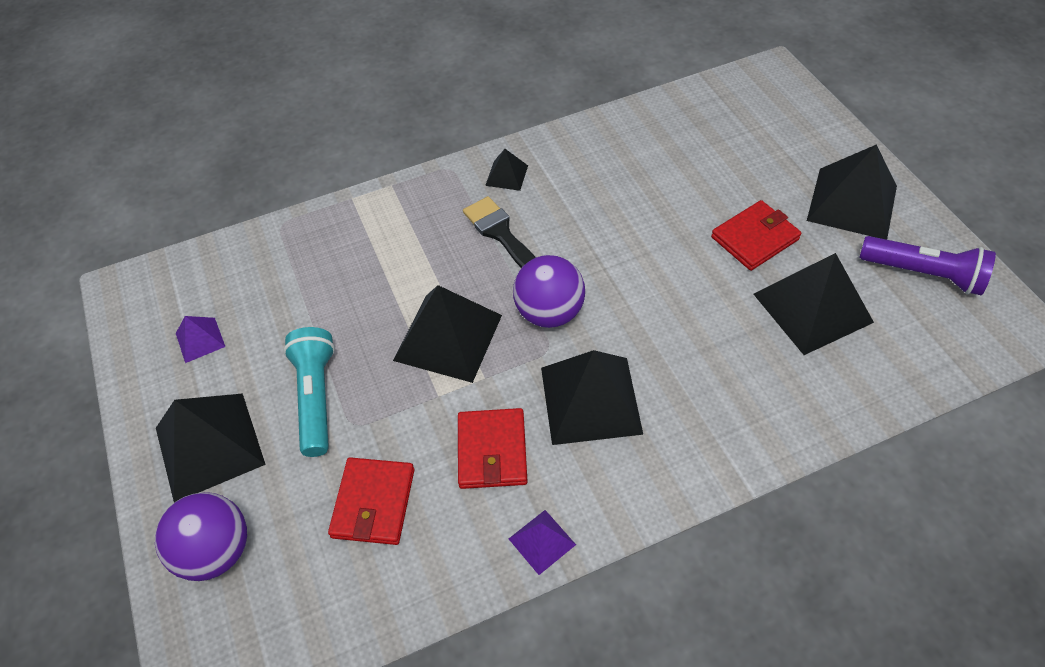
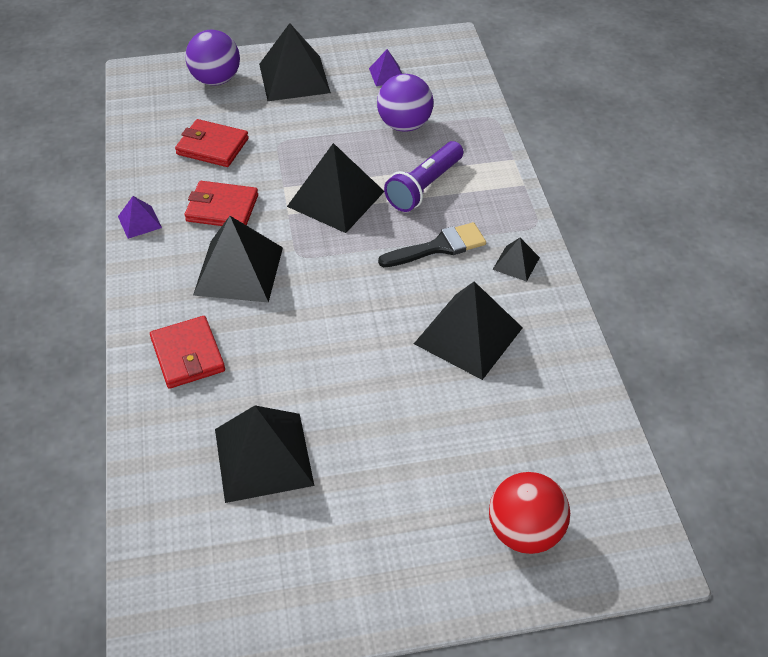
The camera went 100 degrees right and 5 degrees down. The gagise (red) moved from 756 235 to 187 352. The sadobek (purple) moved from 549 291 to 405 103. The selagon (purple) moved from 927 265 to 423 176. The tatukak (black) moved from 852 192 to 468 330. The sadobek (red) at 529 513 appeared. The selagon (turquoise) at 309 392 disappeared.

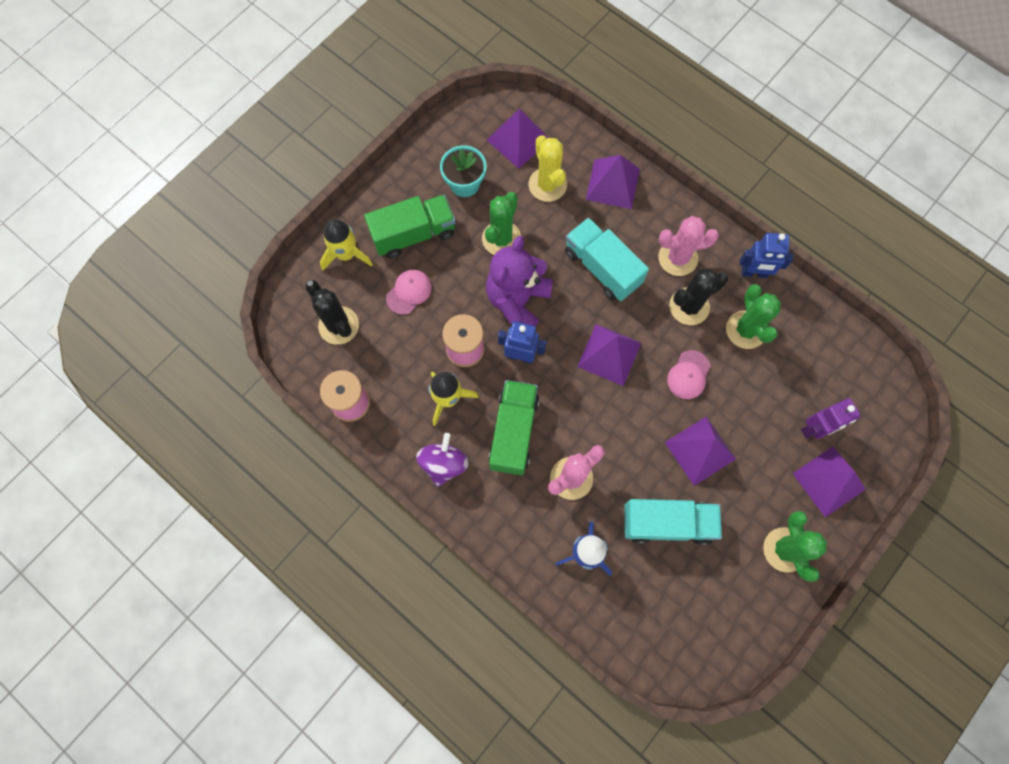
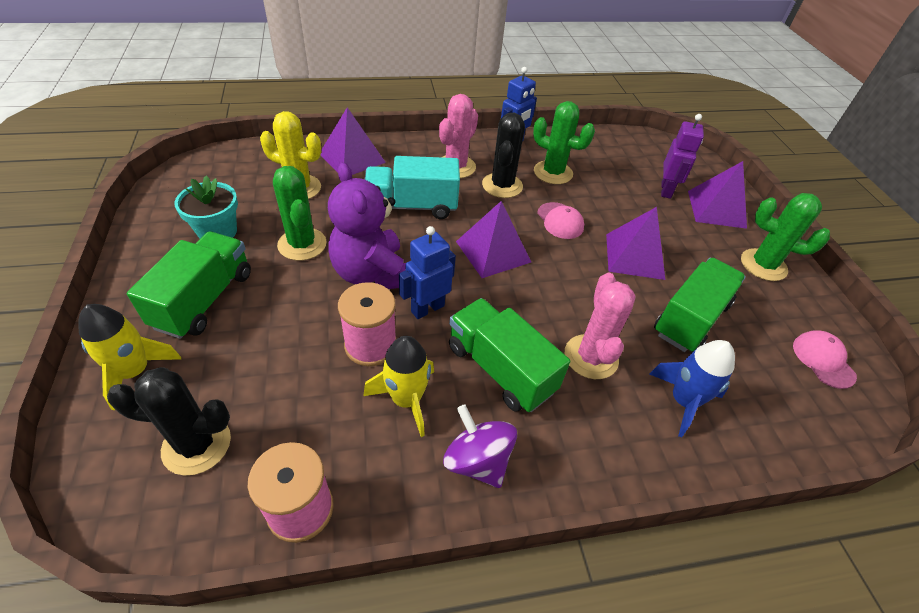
The camera went 55 degrees left and 25 degrees down. The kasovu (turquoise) at 673 522 became the kasovu (green) at 700 305. The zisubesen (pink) moved from 409 292 to 825 360. The tatukak (purple) at 517 138 disappeared.

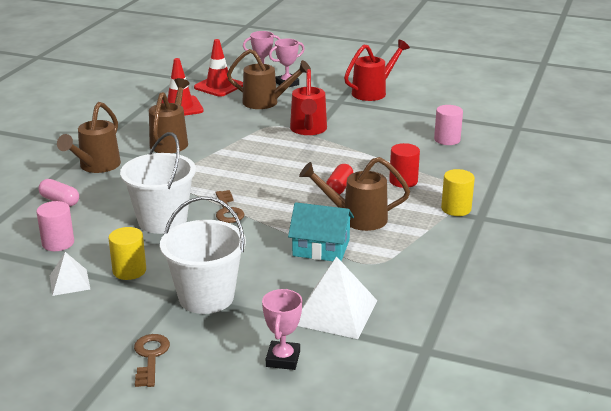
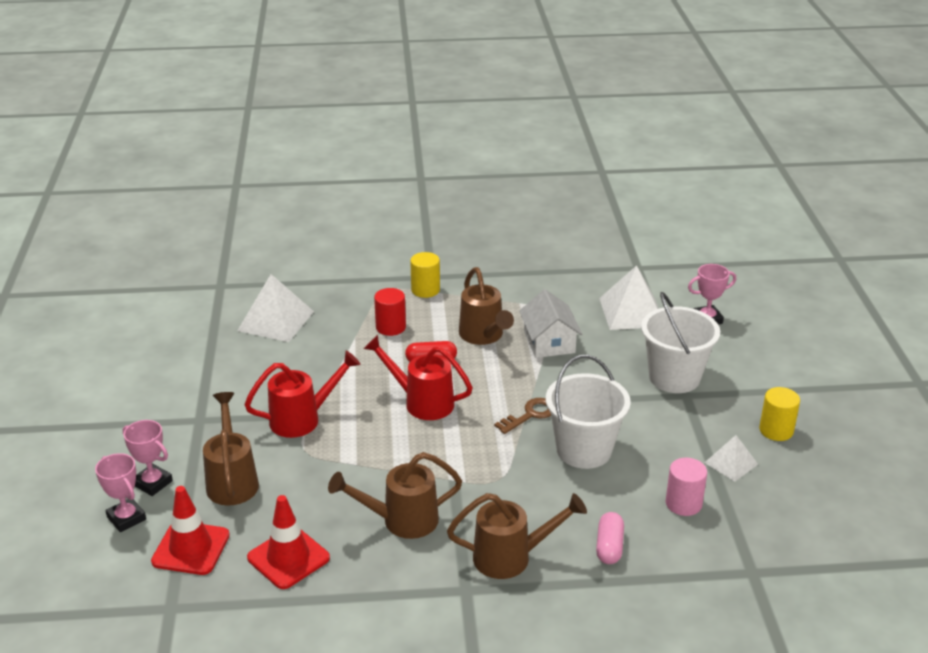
The camera went 115 degrees left and 5 degrees up. The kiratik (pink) at 448 125 was replaced by the tatukak (white) at 275 308. The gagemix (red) moved from 377 70 to 418 377. The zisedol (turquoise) at 321 231 became the zisedol (white) at 550 323. The kiratik (yellow) moved from 127 253 to 779 414. The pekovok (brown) at 152 360 disappeared.

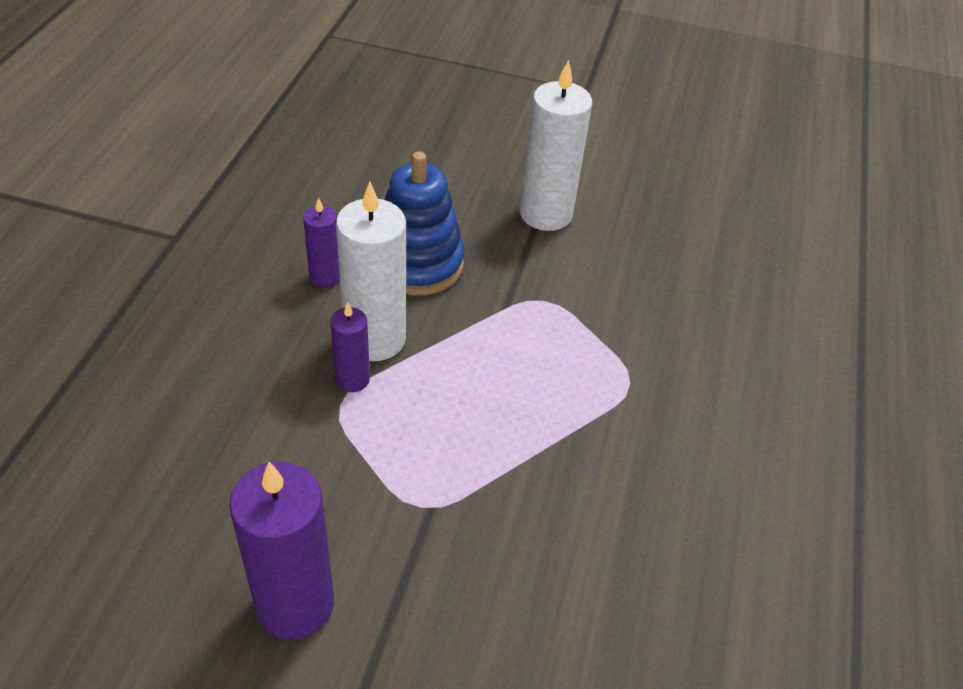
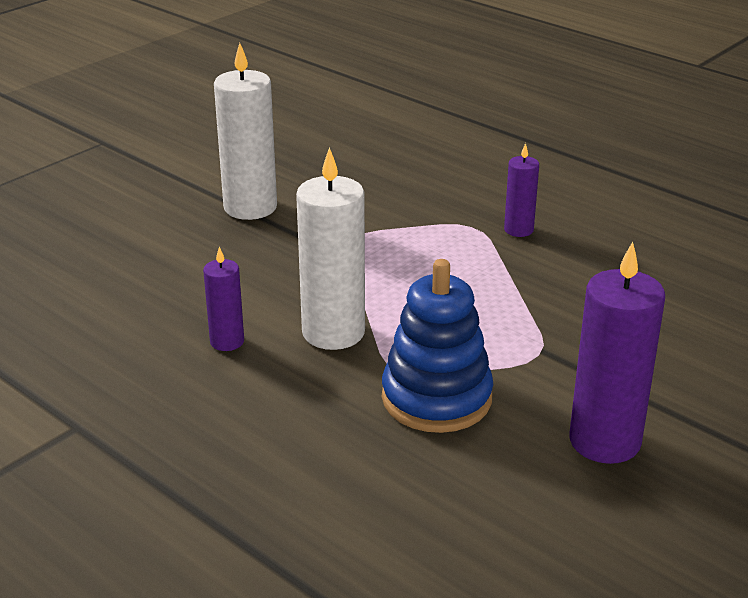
The camera went 60 degrees left and 15 degrees down. The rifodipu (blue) moved from 424 224 to 437 346. The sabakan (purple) moved from 350 347 to 521 190.

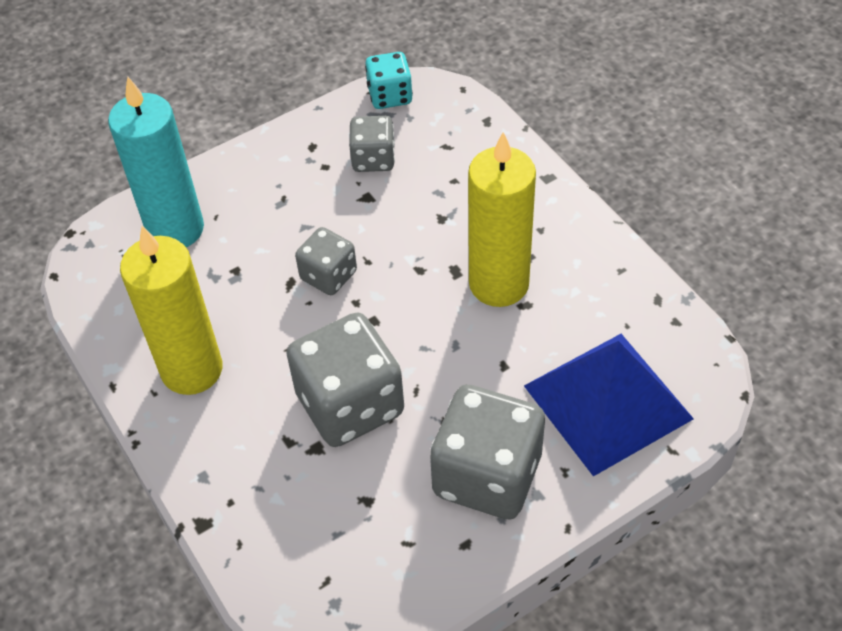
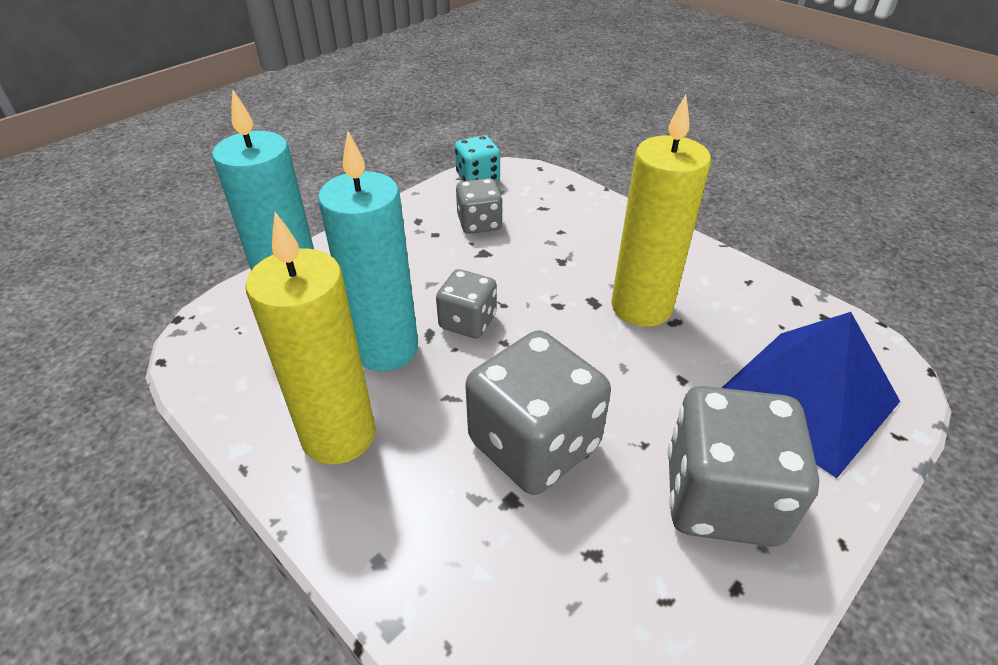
The camera went 15 degrees left and 10 degrees down. The sabakan (turquoise) at 368 251 appeared.

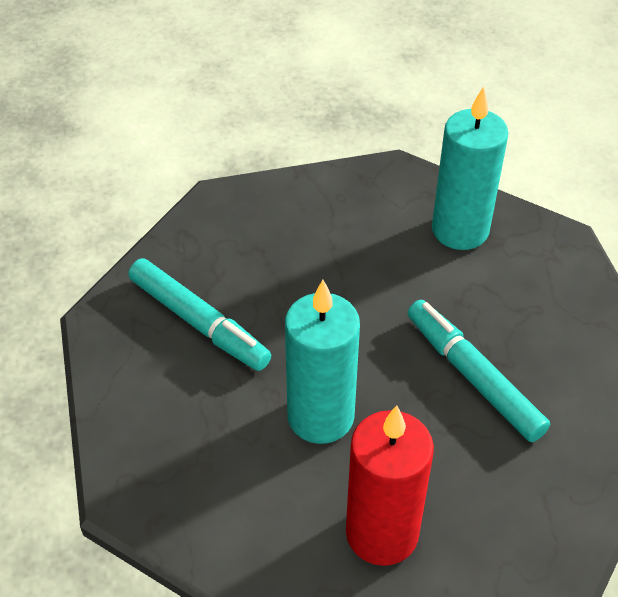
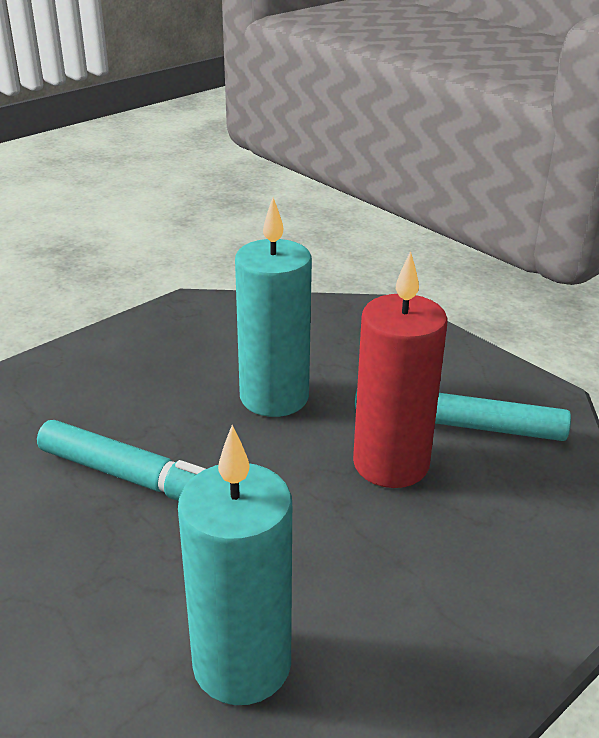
The camera went 150 degrees right and 15 degrees down. The sabakan (red) moved from 390 485 to 400 369.

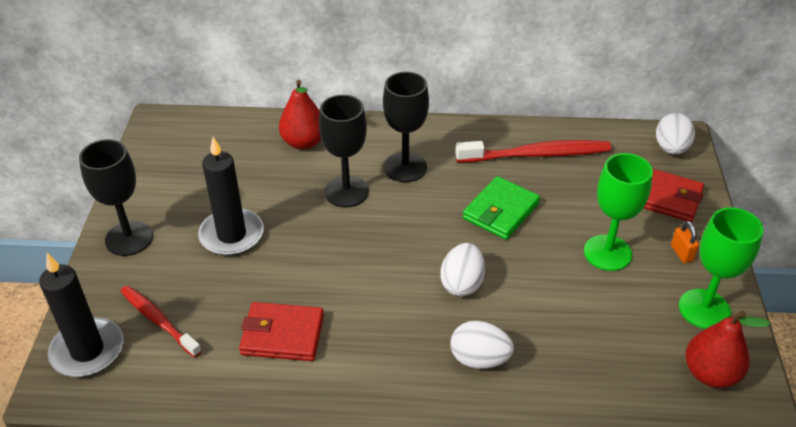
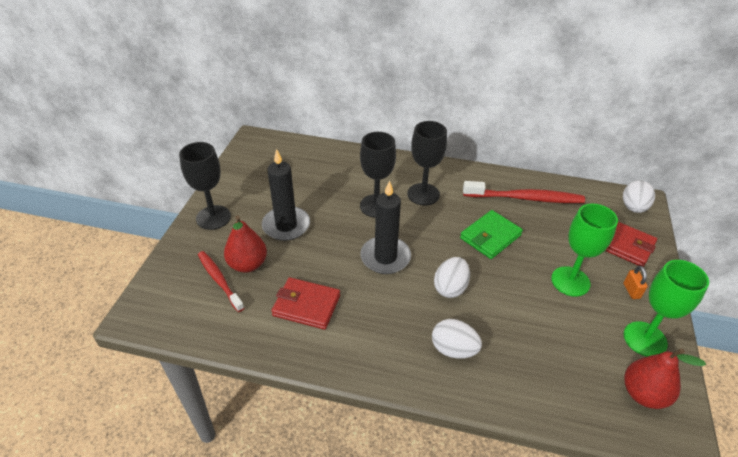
The camera went 10 degrees right and 0 degrees up. The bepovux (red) moved from 300 115 to 245 244. The sabakan (black) moved from 81 315 to 385 227.

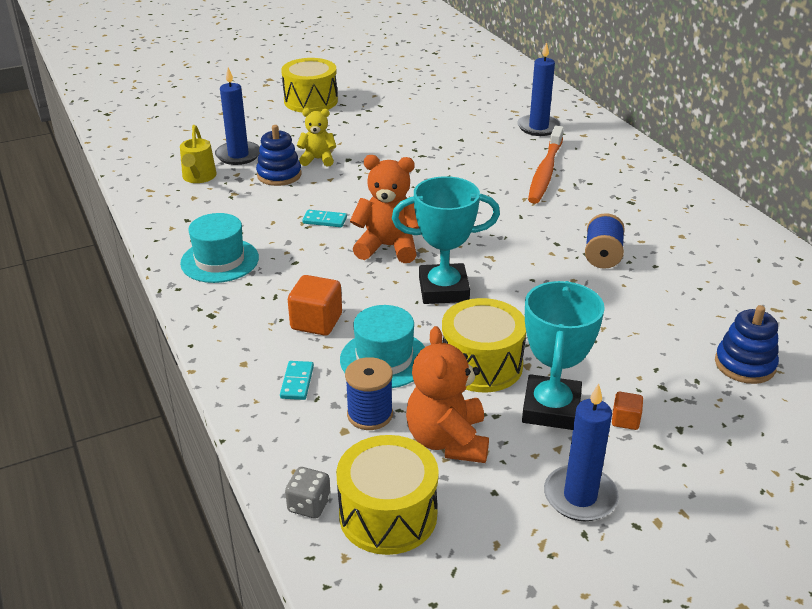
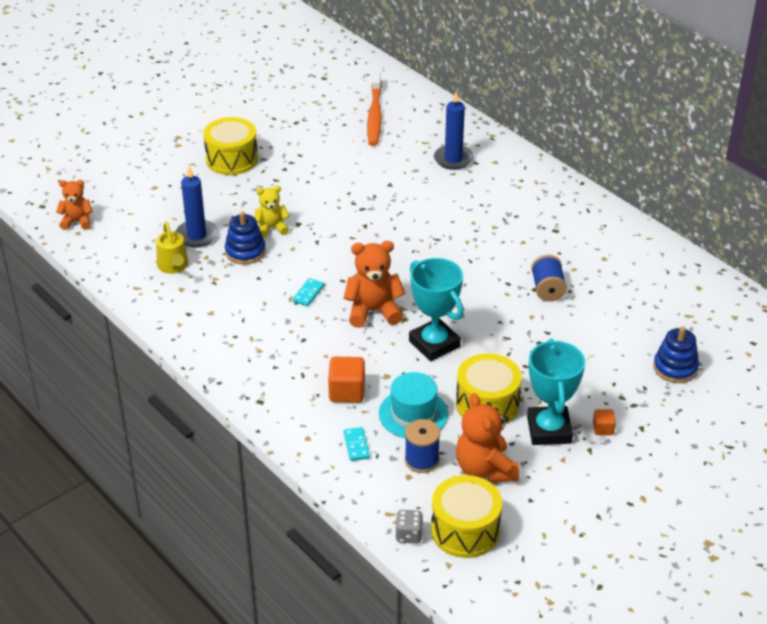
The camera went 15 degrees left and 5 degrees up. The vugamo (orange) at 74 205 appeared. The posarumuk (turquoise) at 324 218 turned 60 degrees counterclockwise. The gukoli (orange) moved from 546 165 to 374 109. The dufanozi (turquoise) at 446 240 turned 75 degrees clockwise. The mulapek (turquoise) at 219 248 disappeared. The sabakan (blue) at 581 452 disappeared.

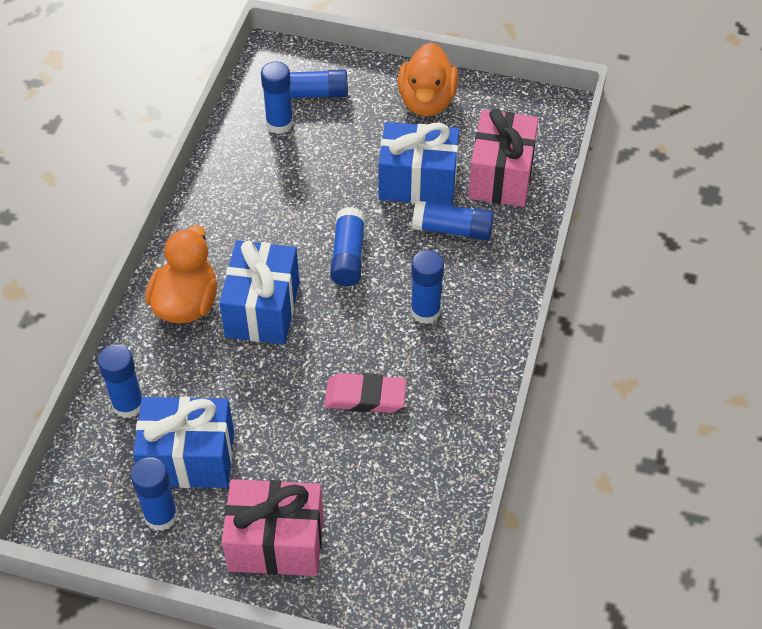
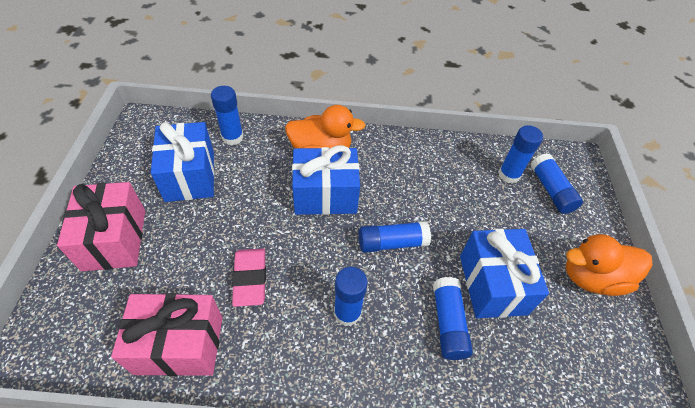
The camera went 75 degrees right and 0 degrees up. The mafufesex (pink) moved from 503 157 to 166 334. The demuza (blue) at 154 494 disappeared.

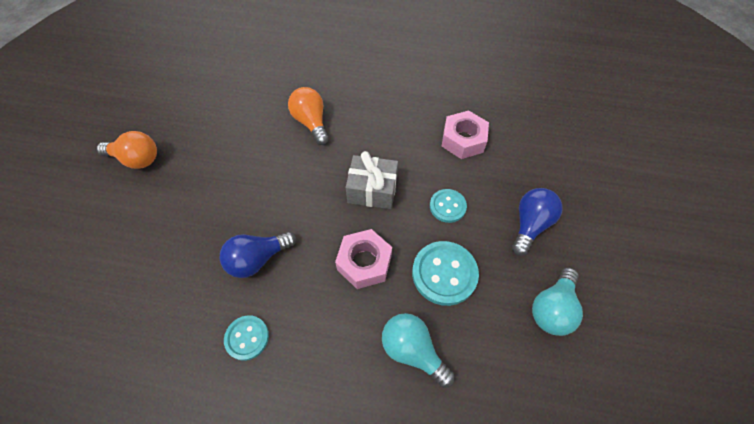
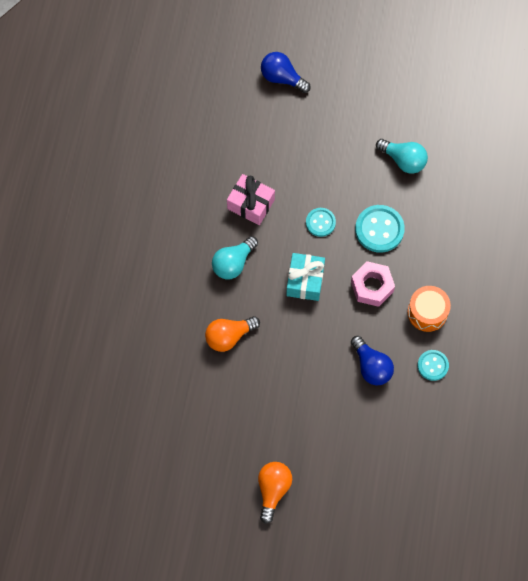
The camera went 90 degrees left and 10 degrees up. The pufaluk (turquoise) moved from 418 350 to 235 257. The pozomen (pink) at 465 135 was replaced by the mafufesex (pink) at 251 199. The pufaluk (blue) moved from 537 222 to 286 72. The mafufesex (grey) at 372 180 became the mafufesex (turquoise) at 305 277. The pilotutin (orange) at 429 309 appeared.

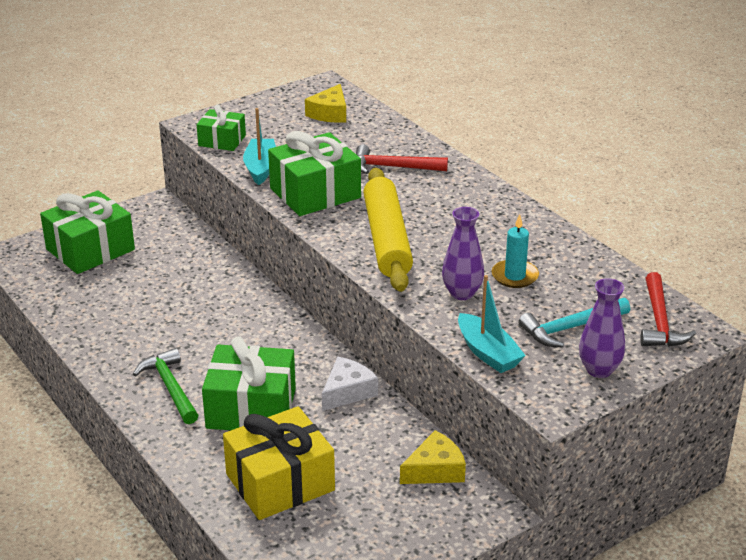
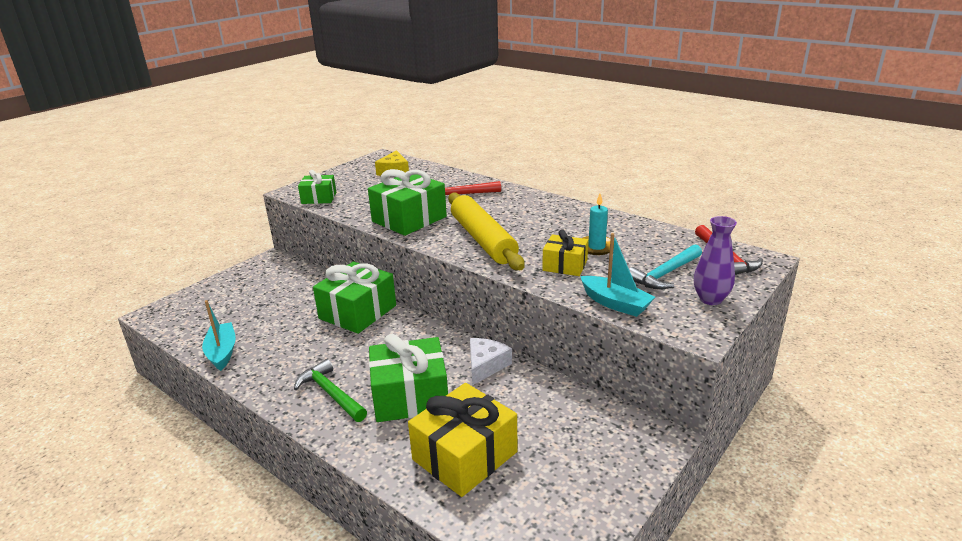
The camera went 15 degrees left and 5 degrees down. The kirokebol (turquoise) moved from 259 146 to 219 335. The mafufesex (green) moved from 87 232 to 354 298. The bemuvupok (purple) at 463 253 was replaced by the mafufesex (yellow) at 565 253. The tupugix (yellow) at 433 457 disappeared.

